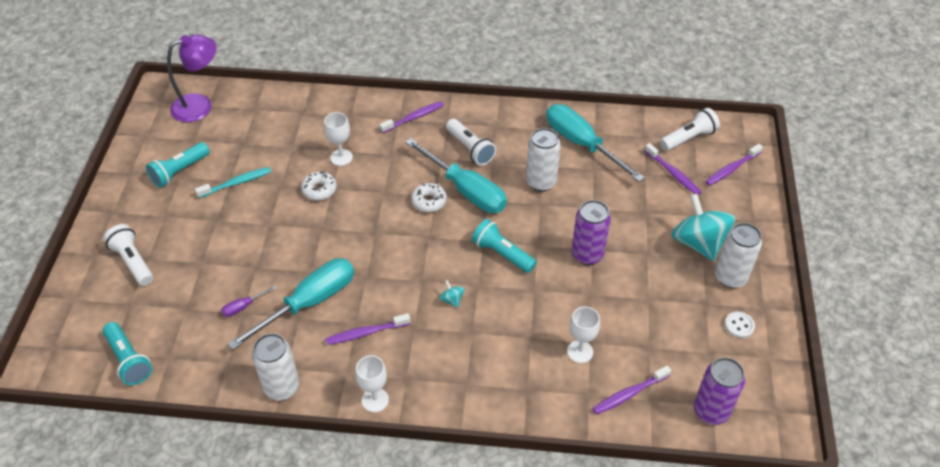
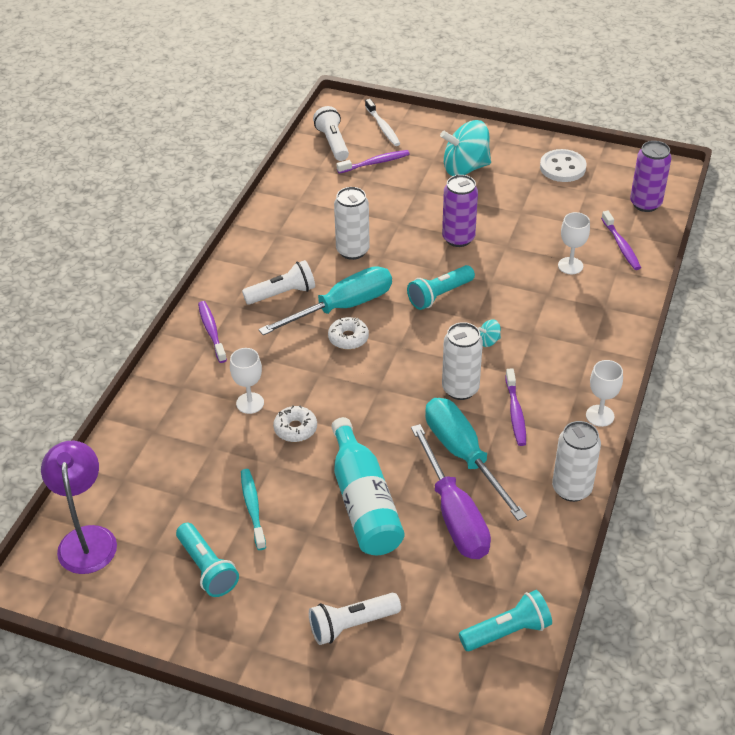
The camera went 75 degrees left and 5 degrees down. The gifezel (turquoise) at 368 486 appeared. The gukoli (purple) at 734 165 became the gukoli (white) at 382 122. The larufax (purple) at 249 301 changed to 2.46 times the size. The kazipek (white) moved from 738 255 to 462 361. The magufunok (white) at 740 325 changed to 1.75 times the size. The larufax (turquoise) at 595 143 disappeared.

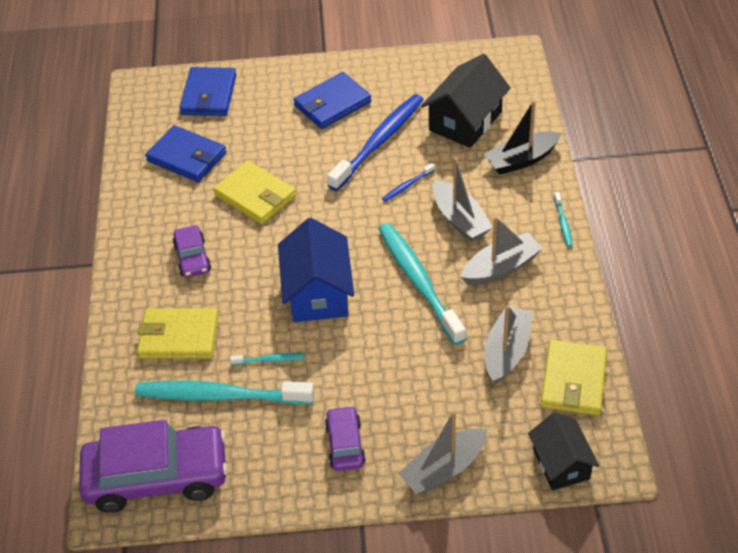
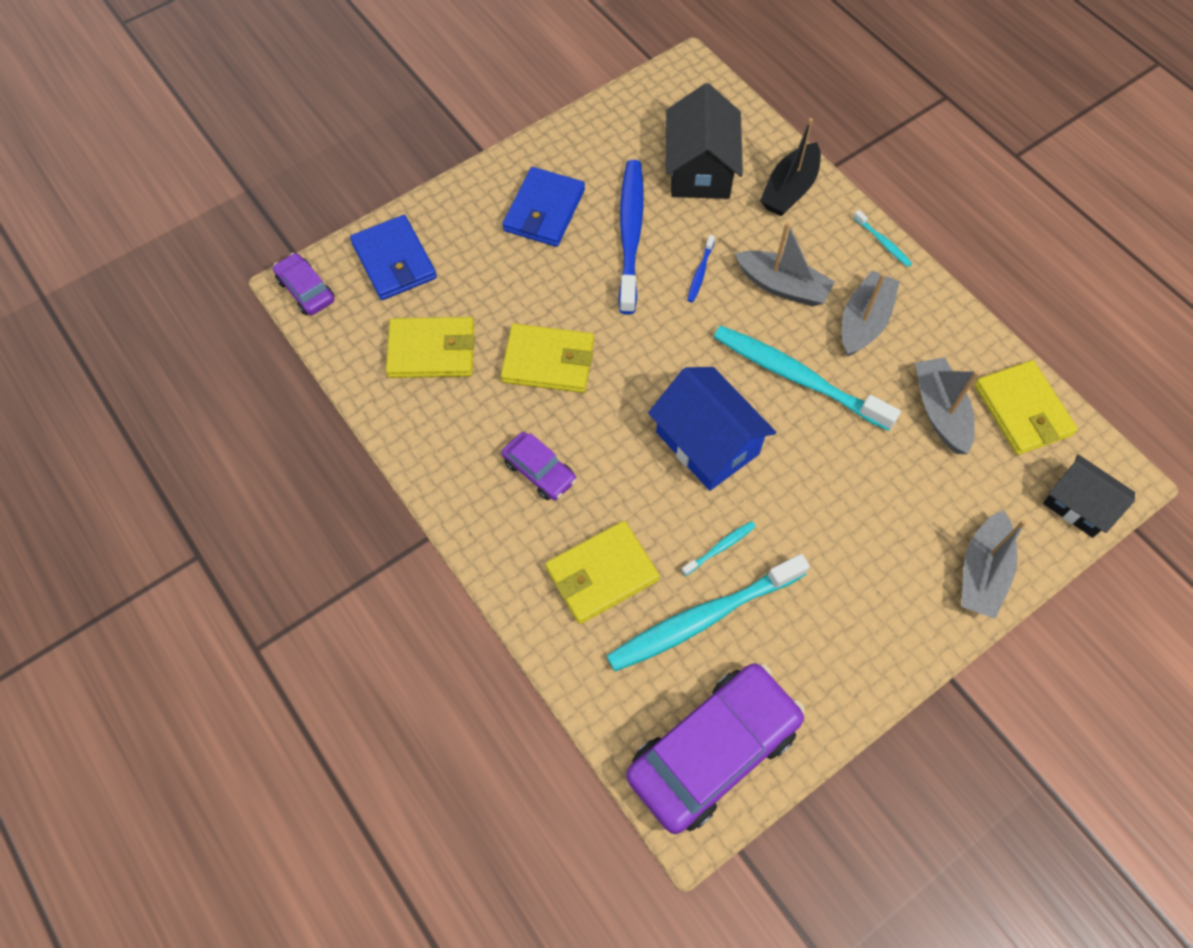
The camera went 35 degrees left and 15 degrees up. The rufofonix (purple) moved from 345 438 to 304 284. The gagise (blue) at 185 153 became the gagise (yellow) at 430 347.

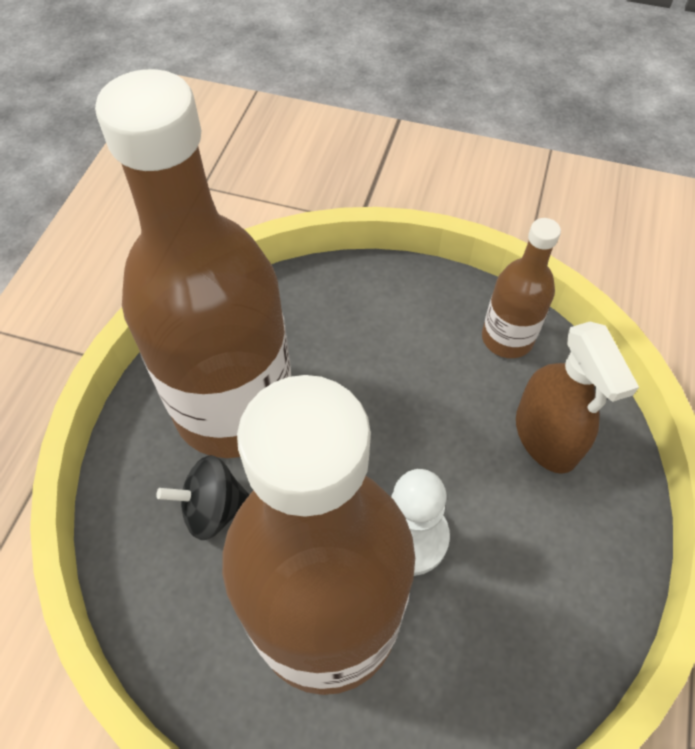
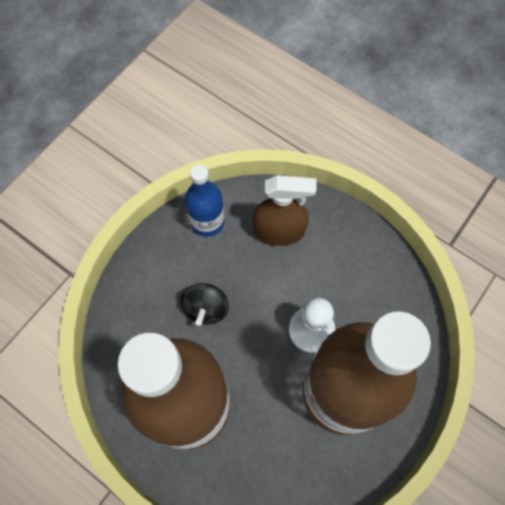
The camera went 70 degrees left and 10 degrees up. The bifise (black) moved from 202 497 to 204 304. The gifezel (brown) at 521 288 became the gifezel (blue) at 205 200.

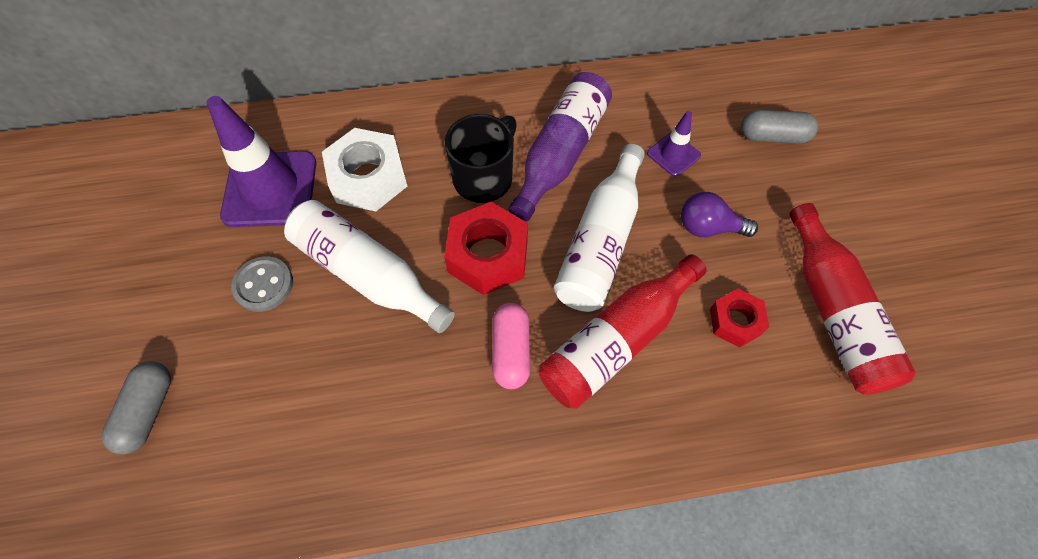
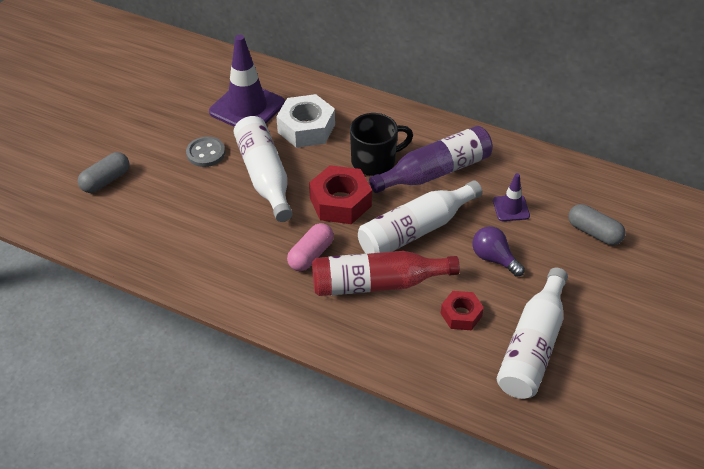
The camera went 35 degrees right and 15 degrees down. The gifezel (red) at 852 299 became the gifezel (white) at 532 333.

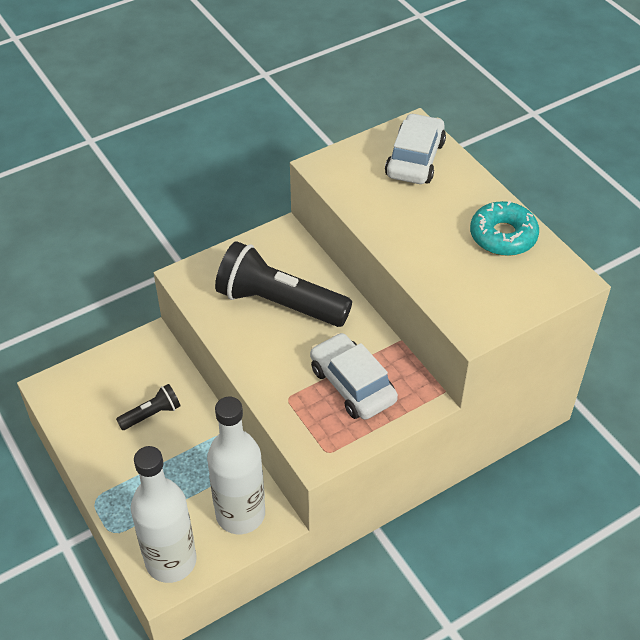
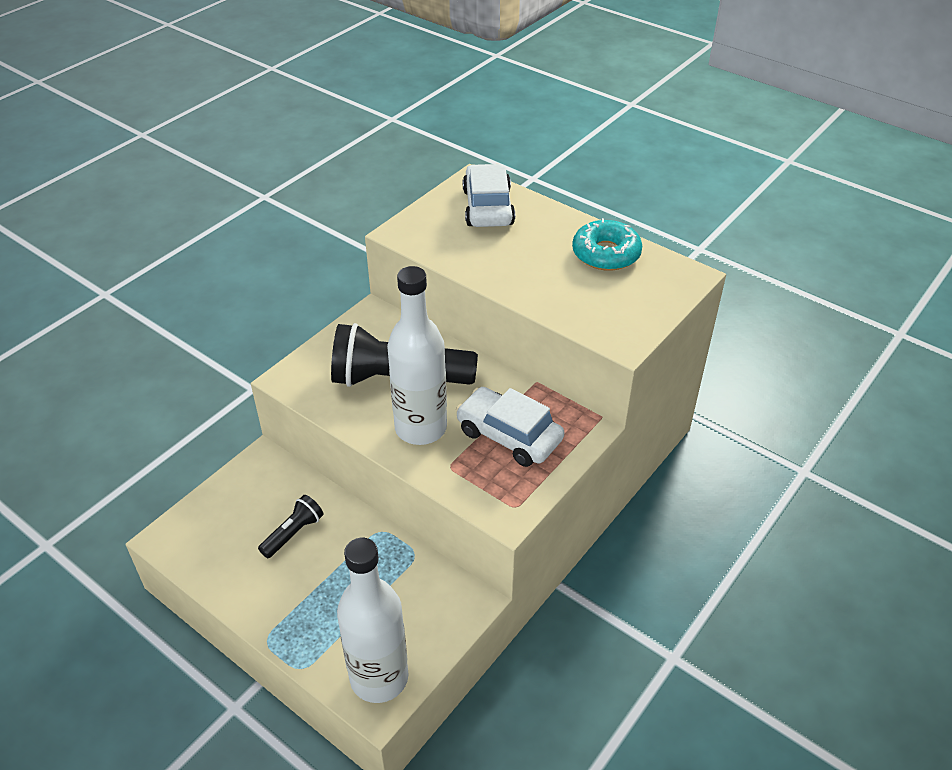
The camera went 20 degrees left and 5 degrees down. The gifezel (white) moved from 236 465 to 417 355.

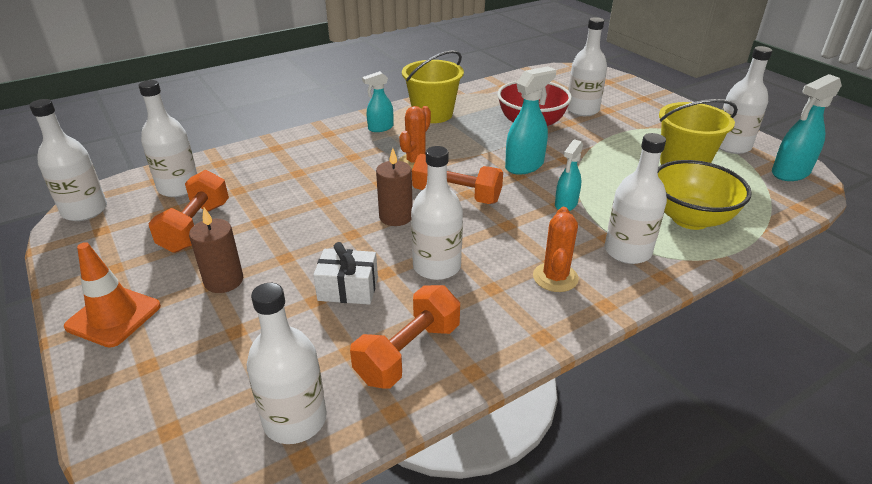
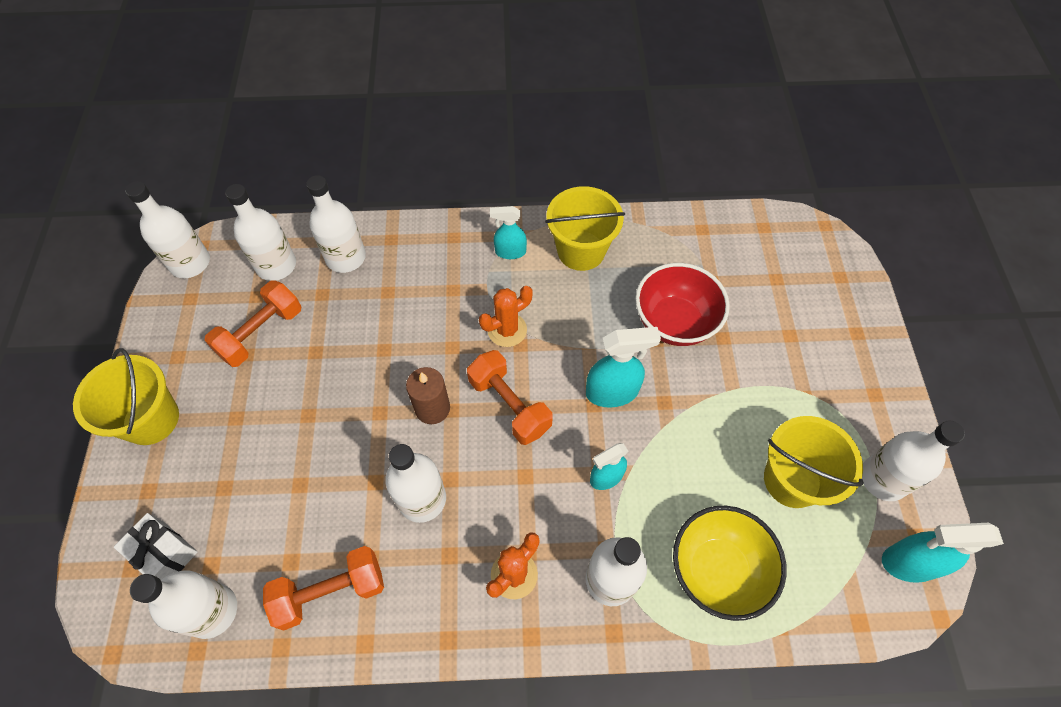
The camera went 30 degrees right and 25 degrees up. The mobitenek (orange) at 112 295 was replaced by the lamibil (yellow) at 126 396. The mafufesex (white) moved from 345 273 to 156 546. The gifezel (white) moved from 587 66 to 336 224. The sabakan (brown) at 216 250 disappeared.

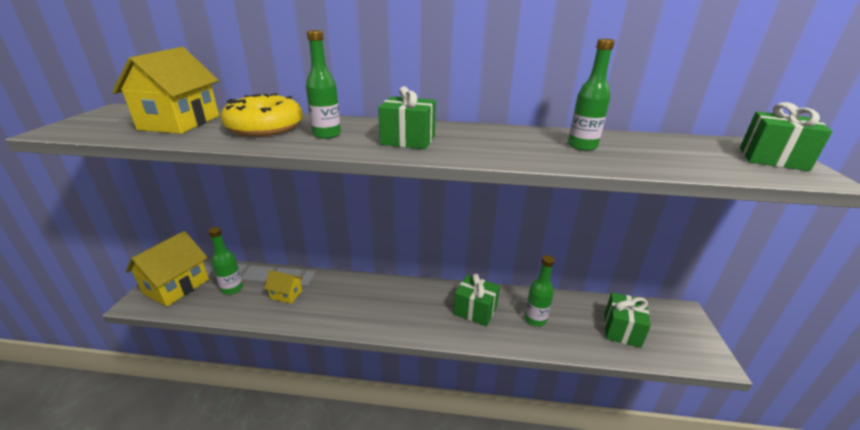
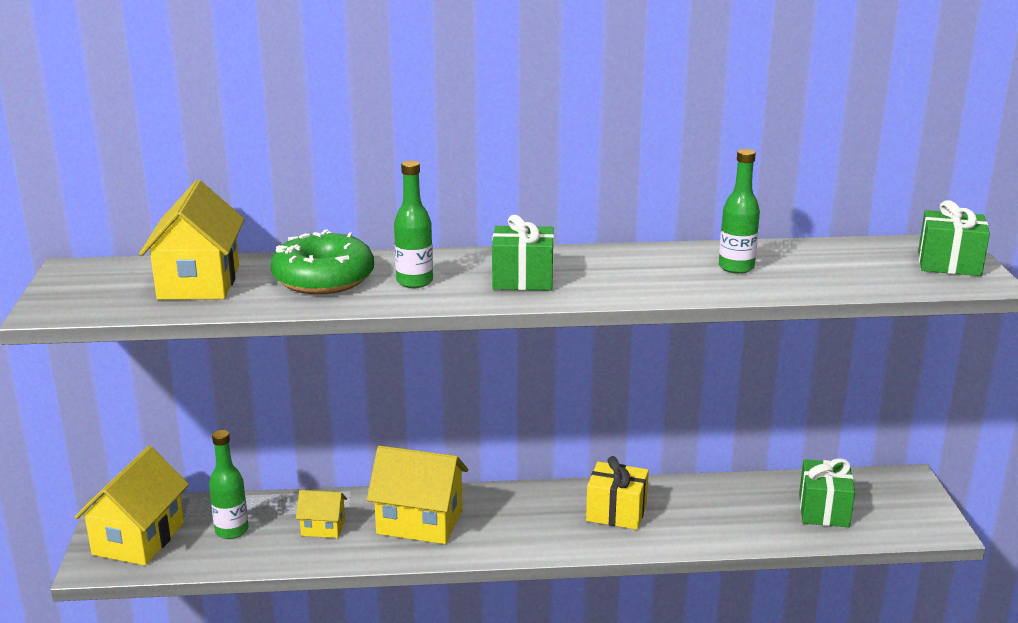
The camera went 10 degrees left and 5 degrees down. The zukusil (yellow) at 262 115 became the zukusil (green) at 322 262. The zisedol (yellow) at 417 495 appeared. The mafufesex (green) at 476 300 became the mafufesex (yellow) at 617 493. The gifezel (green) at 539 290 disappeared.

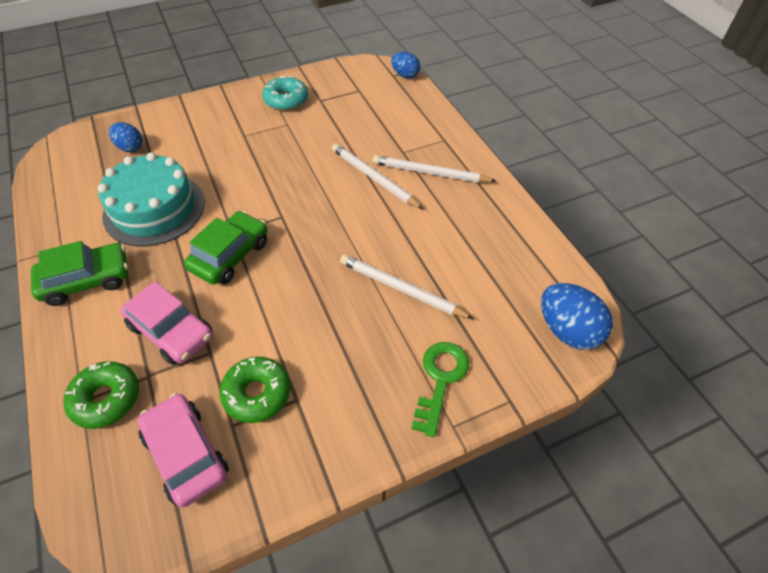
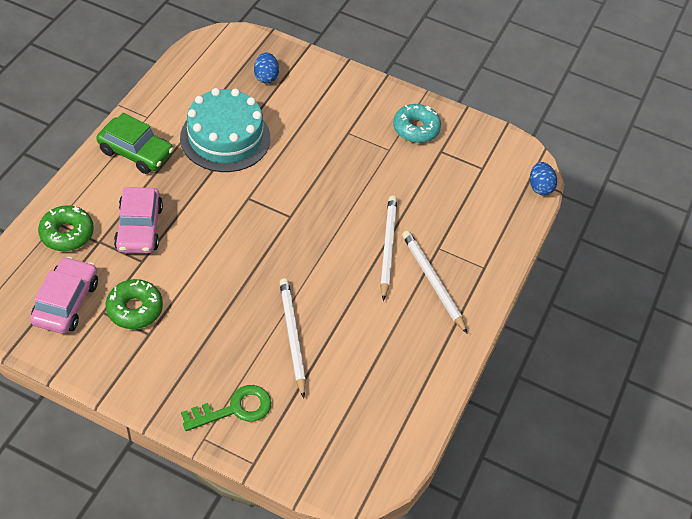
The camera went 45 degrees right and 0 degrees up. The rufofonix (green) at 225 248 disappeared. The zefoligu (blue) at 577 316 disappeared.

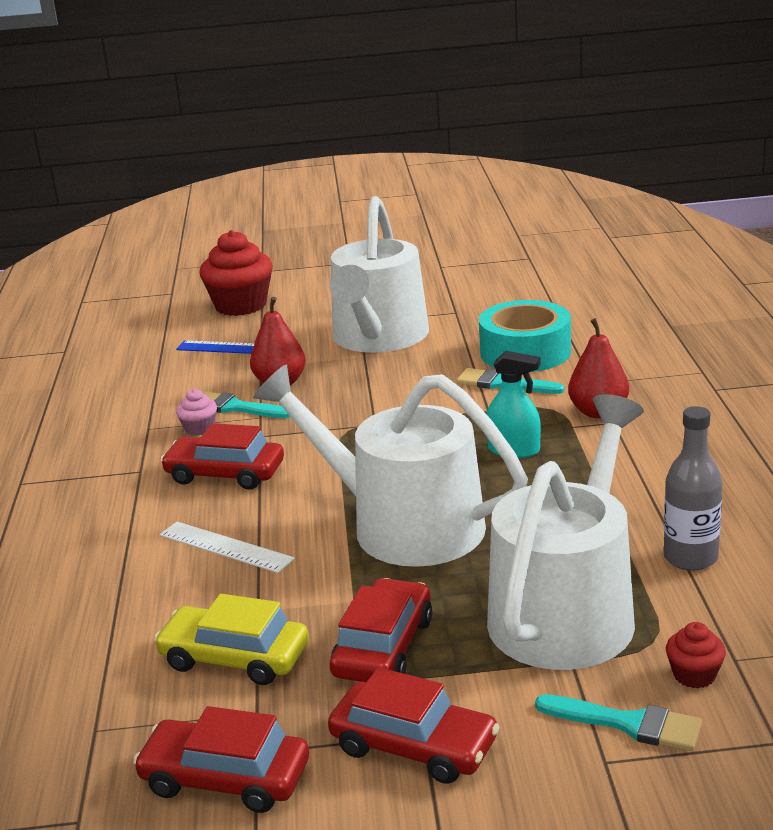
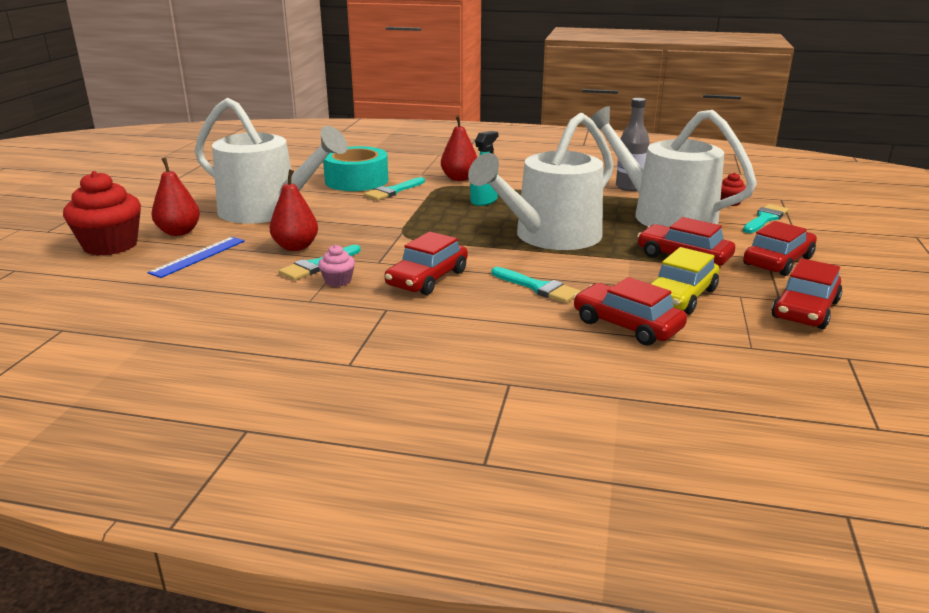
The camera went 75 degrees left and 0 degrees up. The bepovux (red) at 175 197 appeared. The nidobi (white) at 227 547 was replaced by the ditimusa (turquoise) at 535 285. The rufofonix (red) at 630 311 appeared.

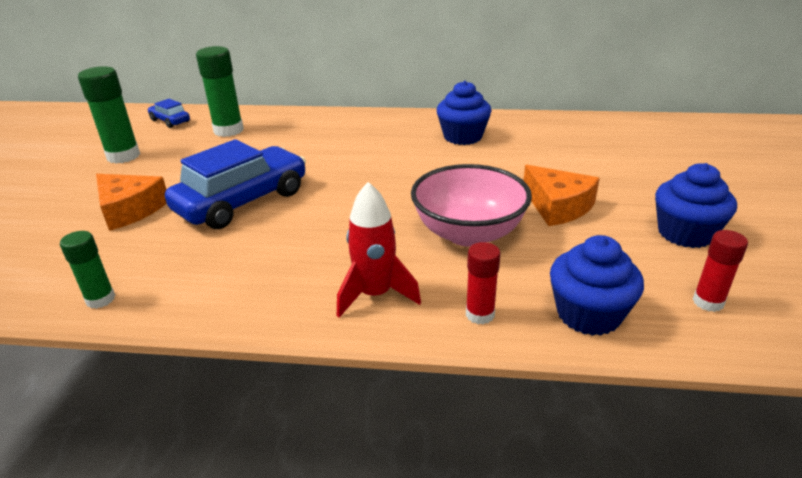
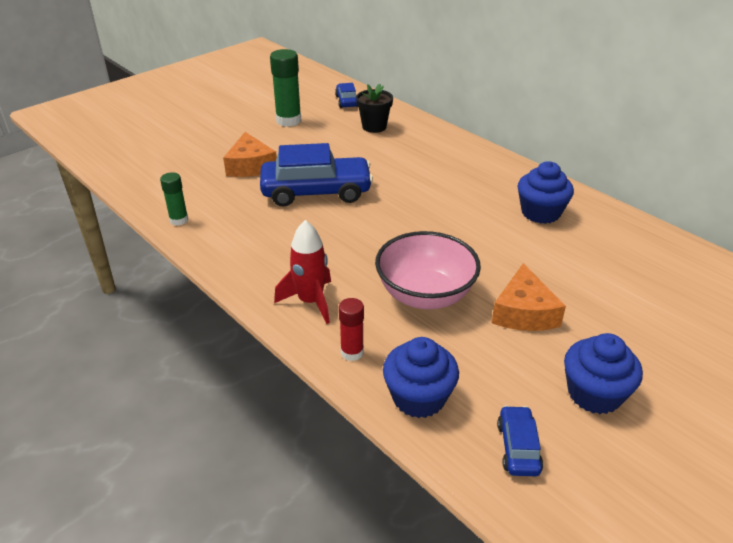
The camera went 40 degrees right and 5 degrees up. The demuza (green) at 220 91 was replaced by the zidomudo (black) at 374 108. The demuza (red) at 720 271 was replaced by the rufofonix (blue) at 520 440.

